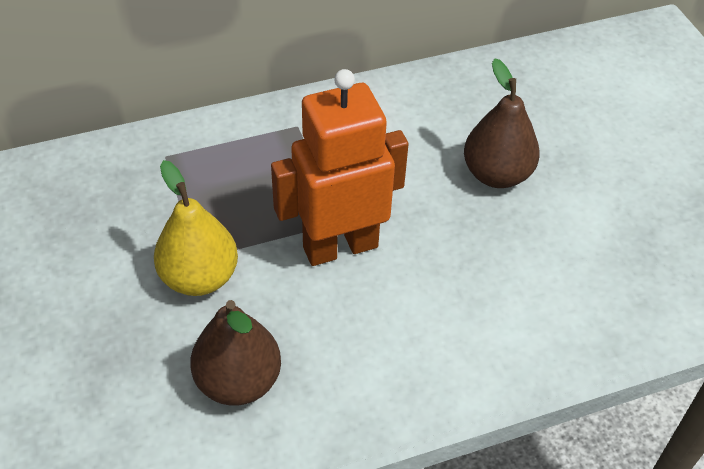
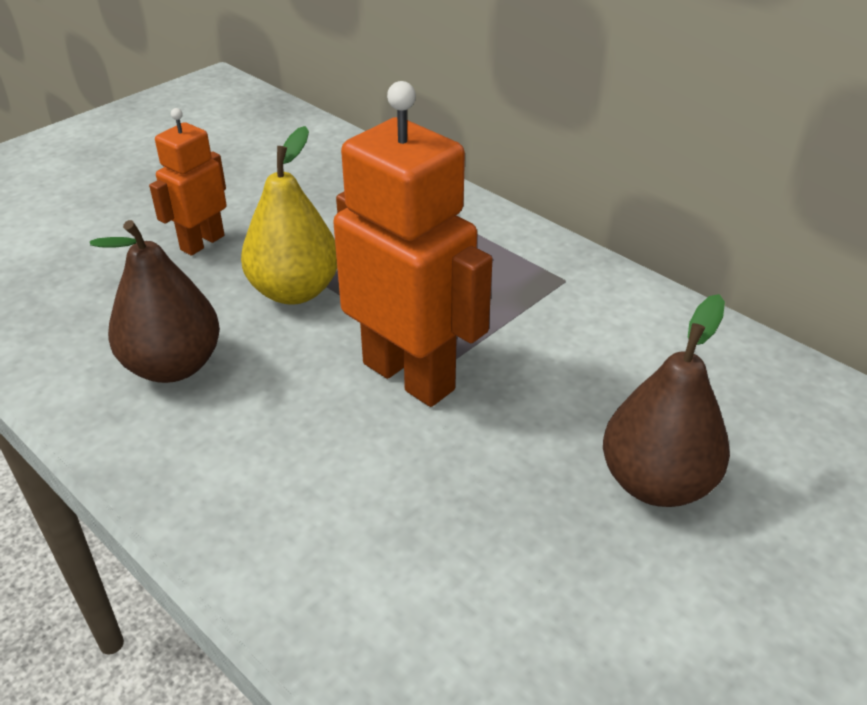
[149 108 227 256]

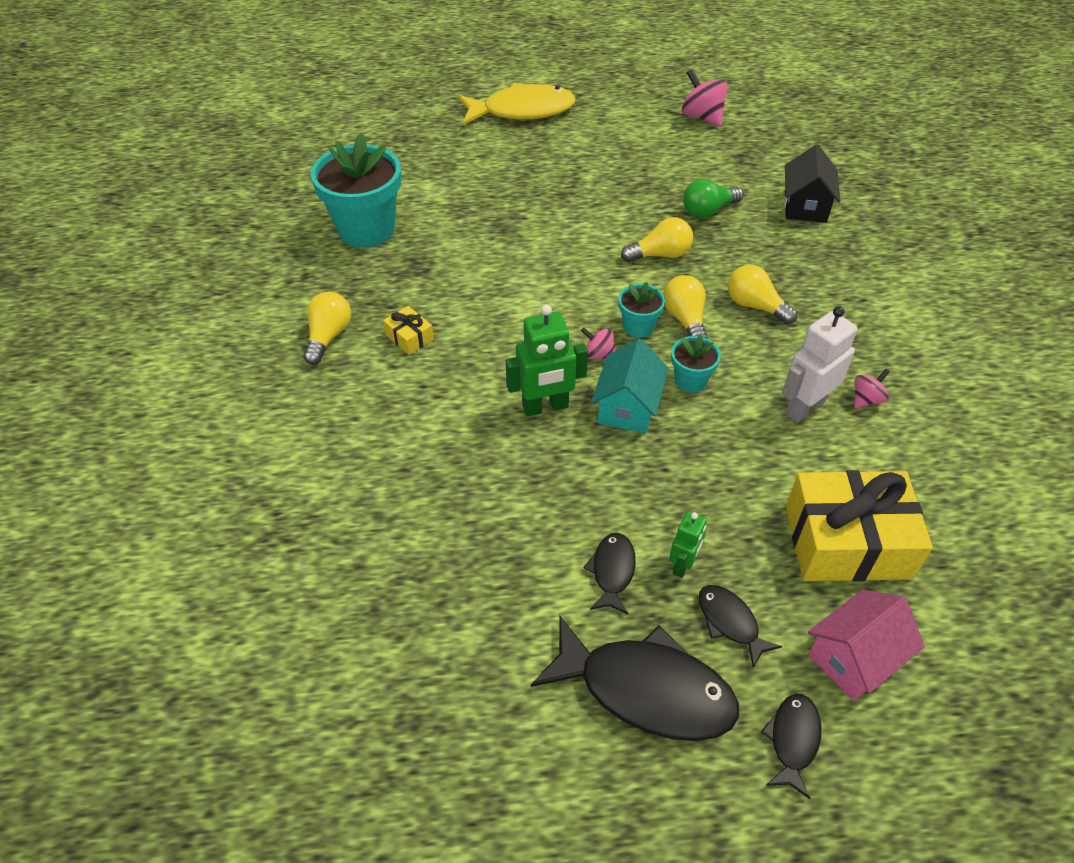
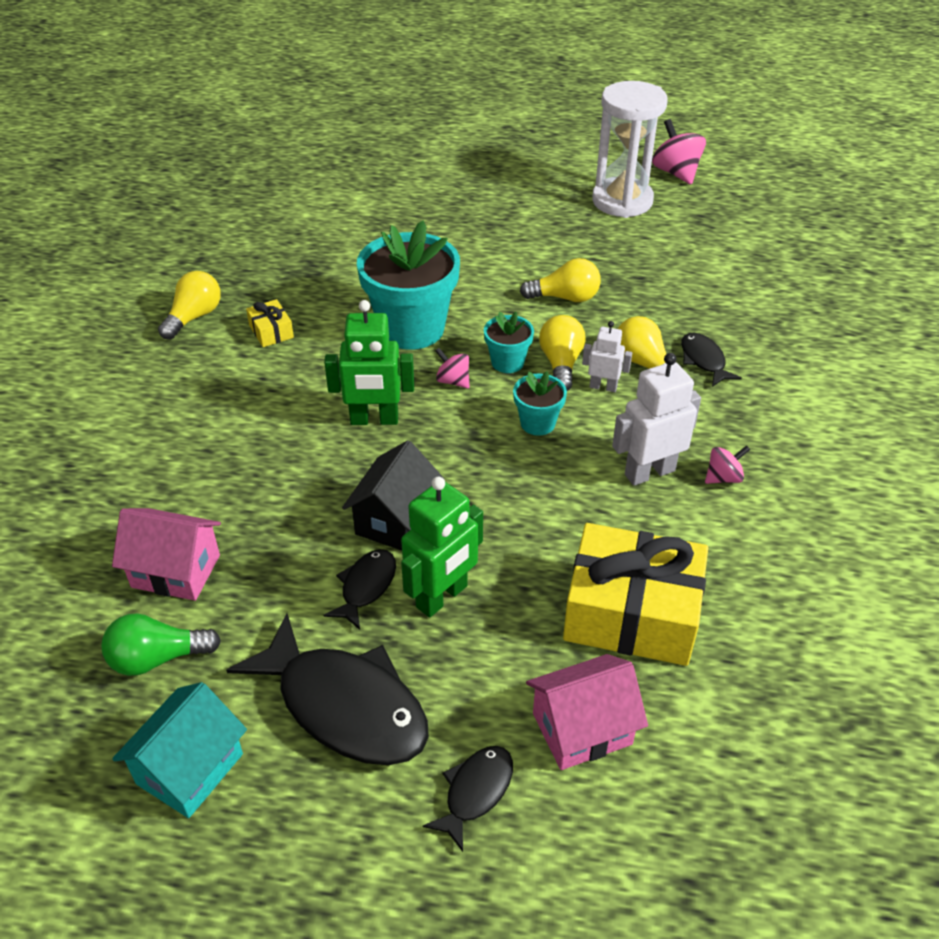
[357 221 460 350]
[458 83 576 125] (first image)
[112 682 247 818]
[401 477 483 617]
[101 613 221 676]
[681 333 742 387]
[342 440 444 551]
[112 508 221 601]
[582 321 632 392]
[592 81 668 218]

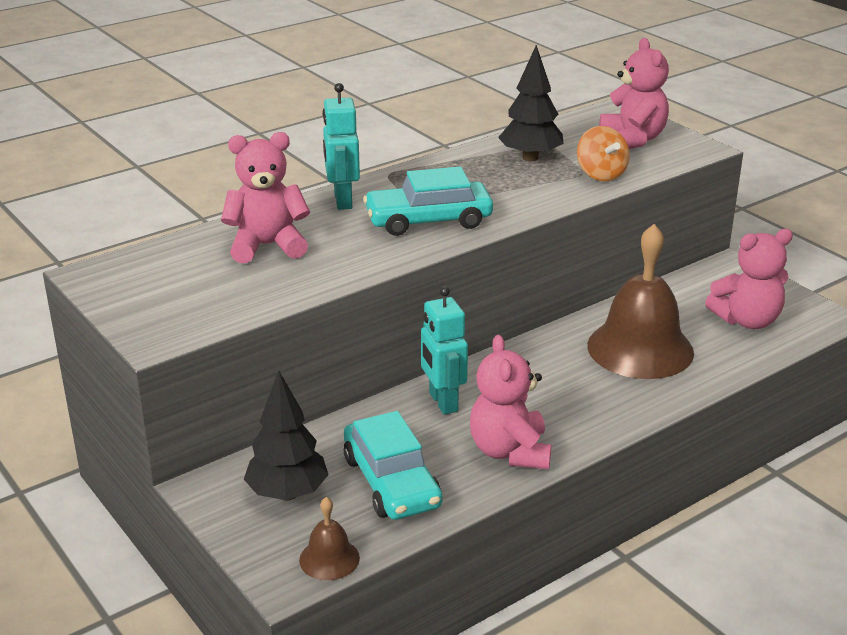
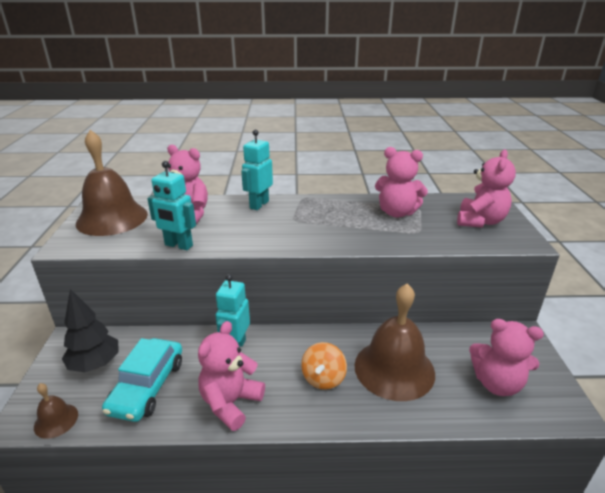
[363 167 493 236] (first image)
[375 147 428 217]
[301 342 347 390]
[76 130 148 236]
[147 161 196 250]

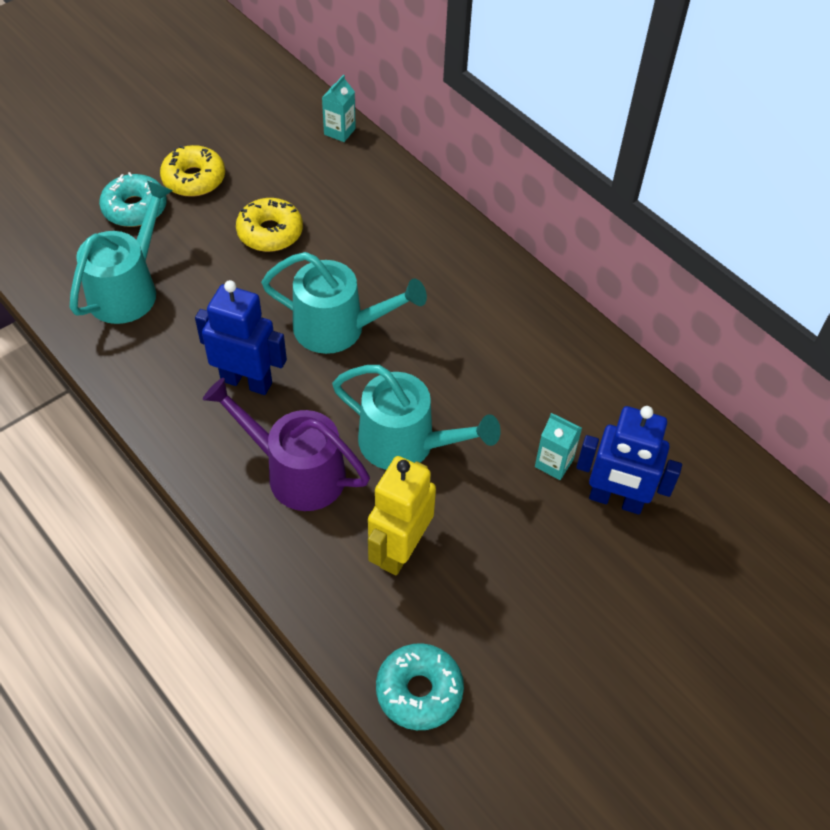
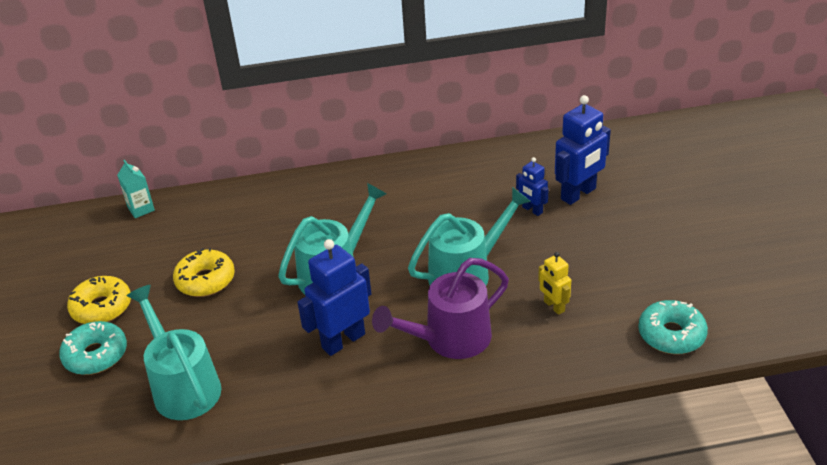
[538 252 571 315]
[516 157 548 216]

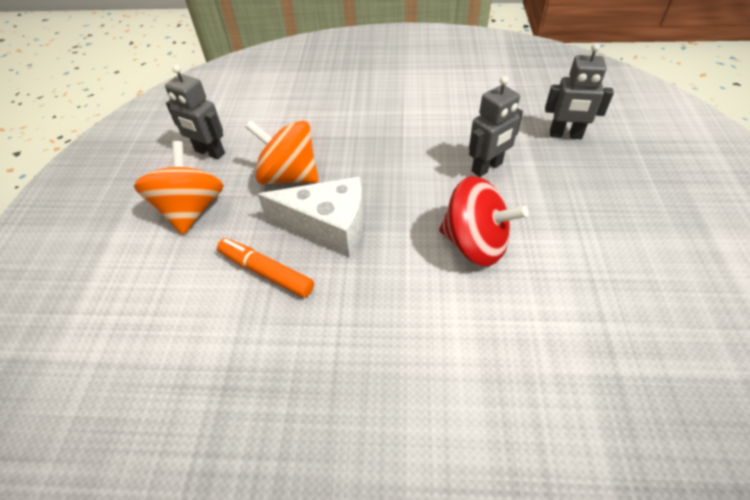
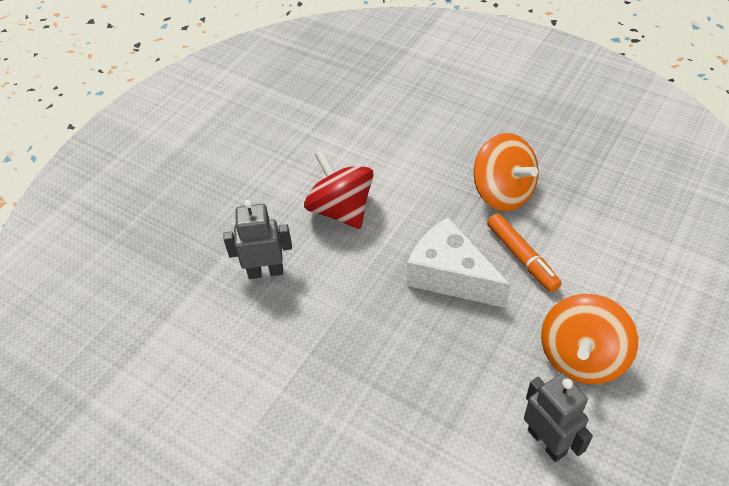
[474 133 539 211]
[545 43 614 139] (first image)

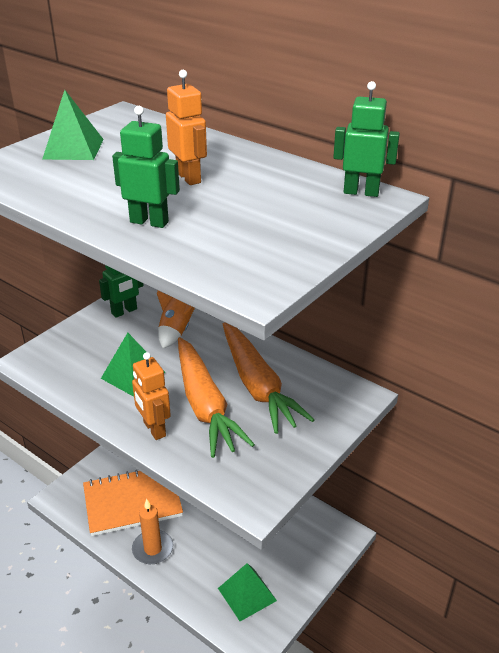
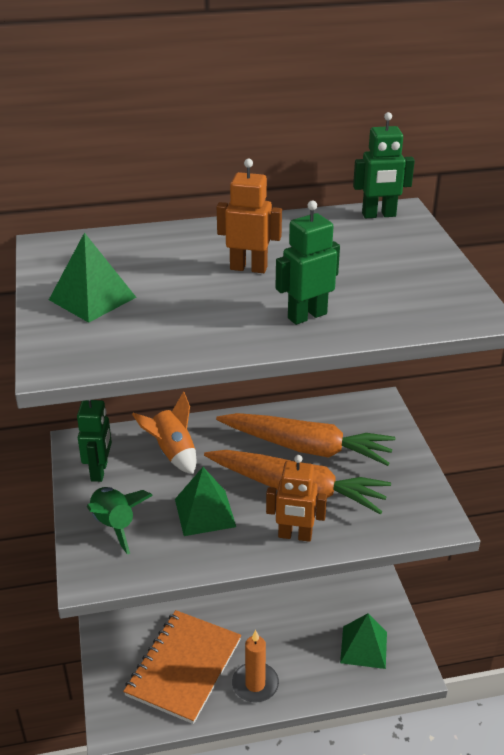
[353 112 415 218]
[87 487 153 554]

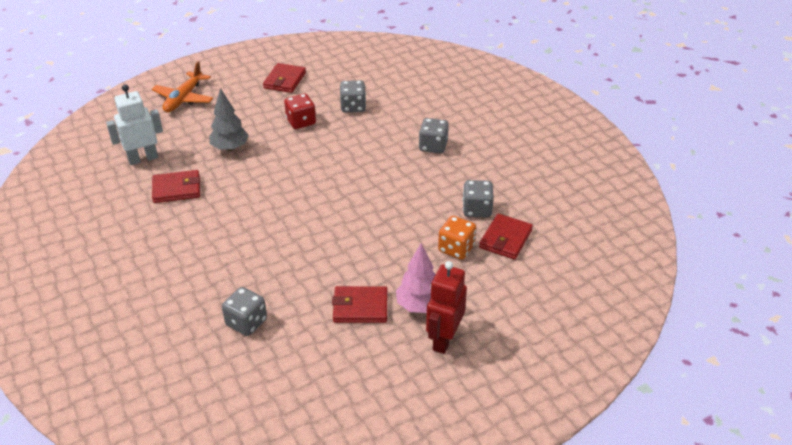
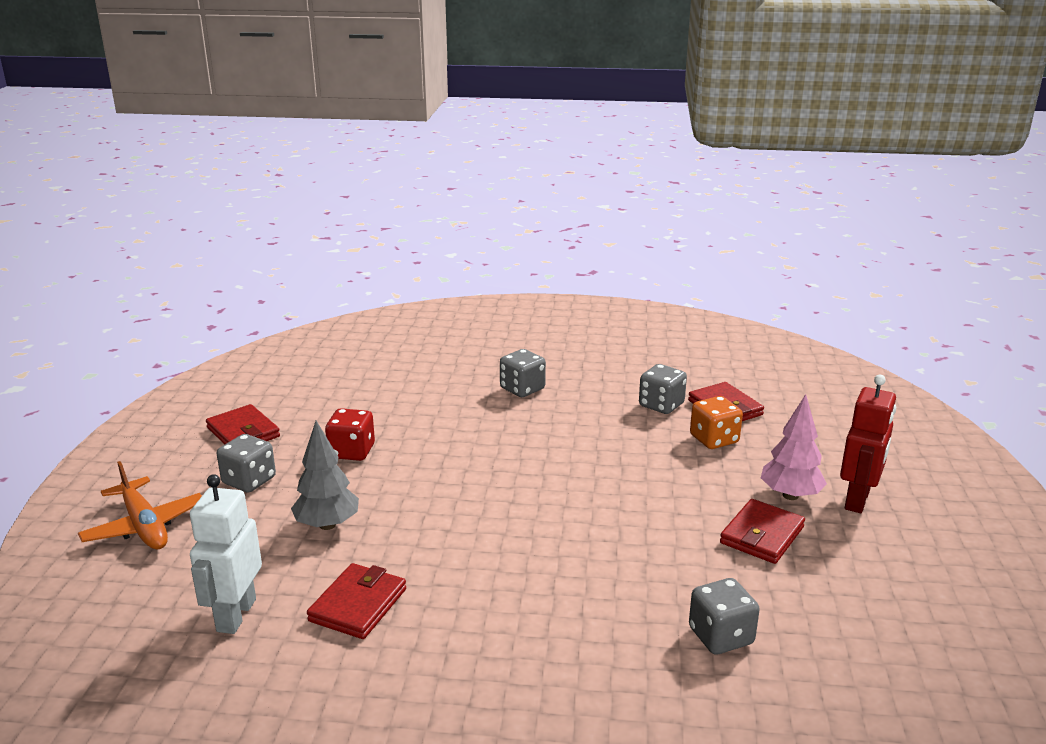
[217 434 276 493]
[840 375 896 513]

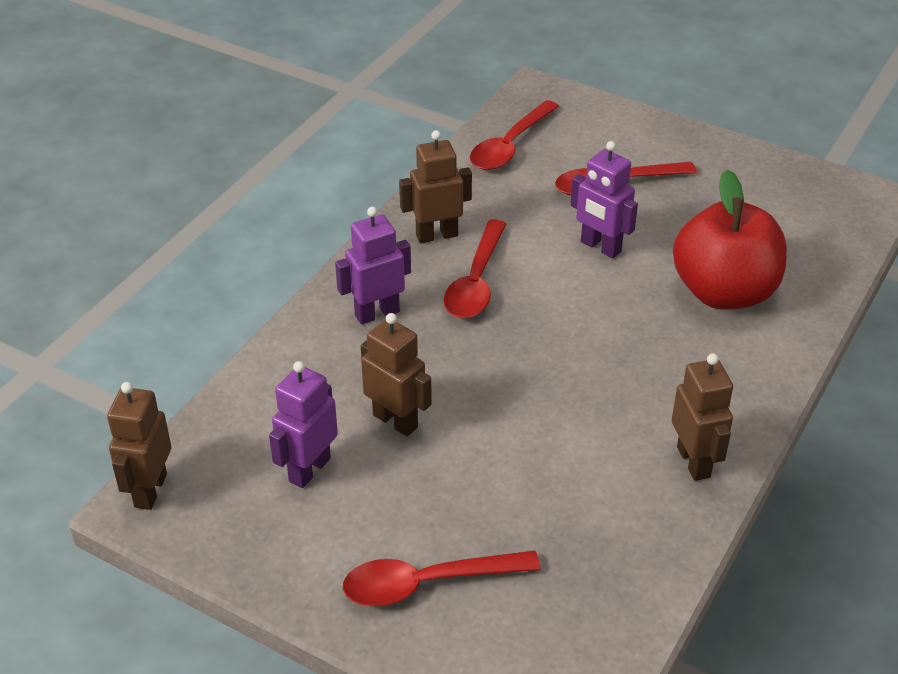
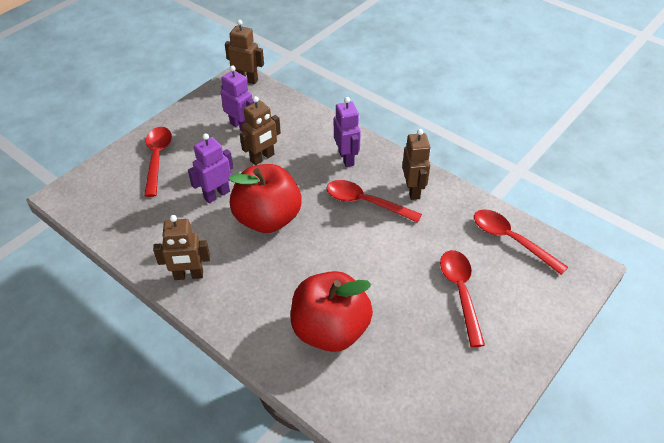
[188 133 233 203]
[229 164 302 233]

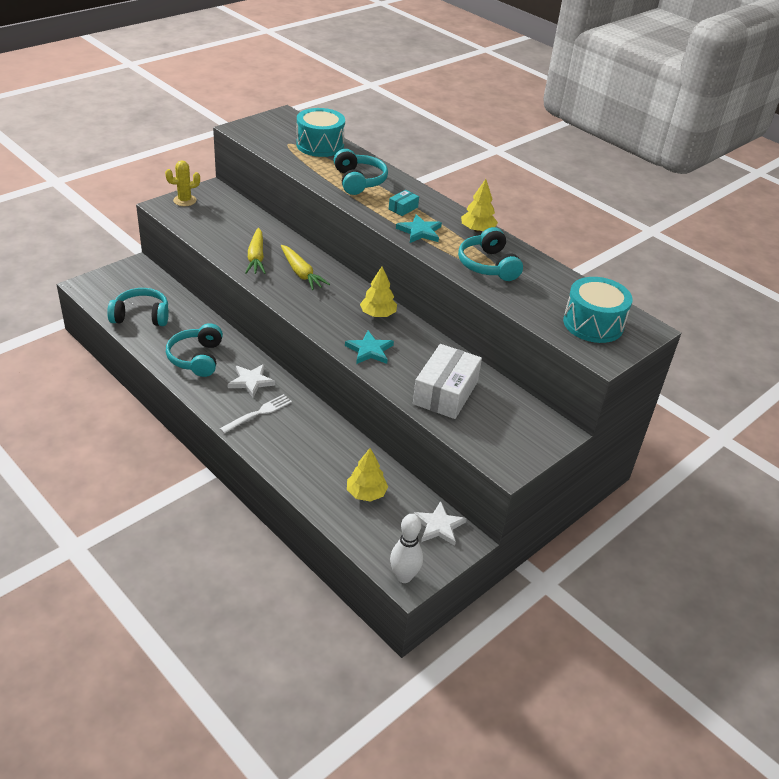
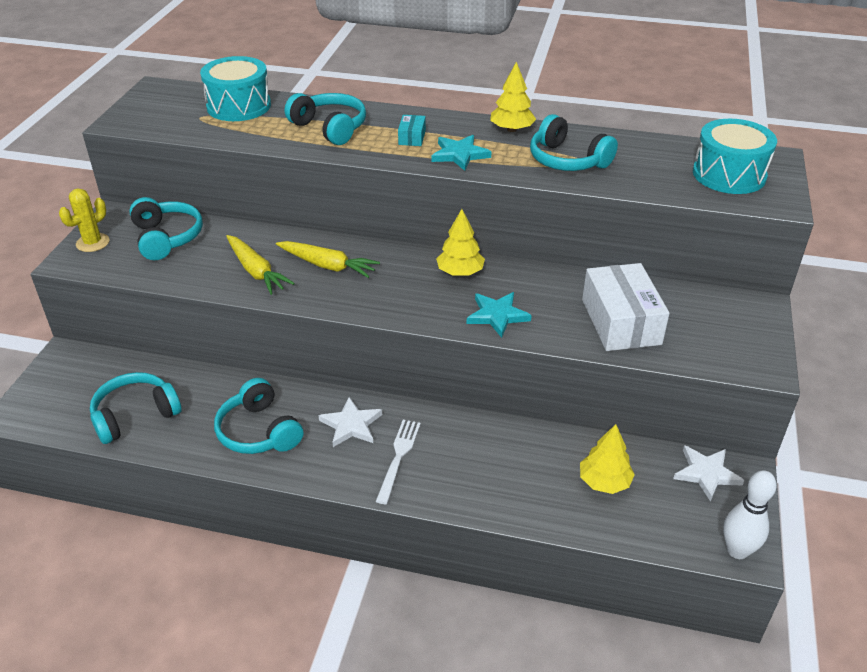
[129 197 203 260]

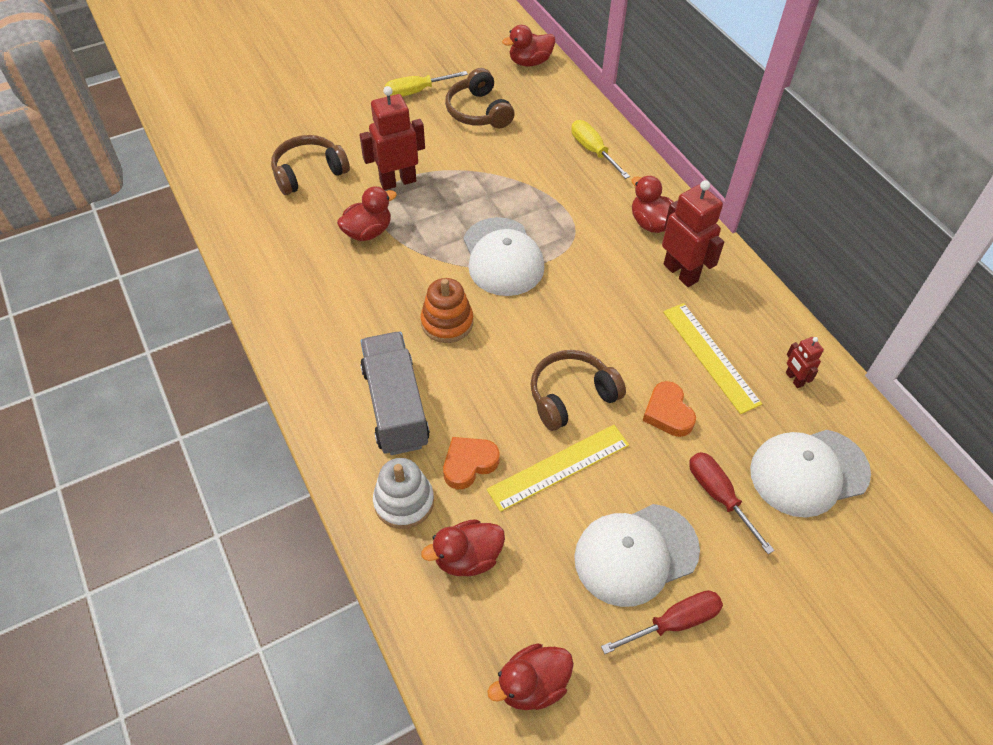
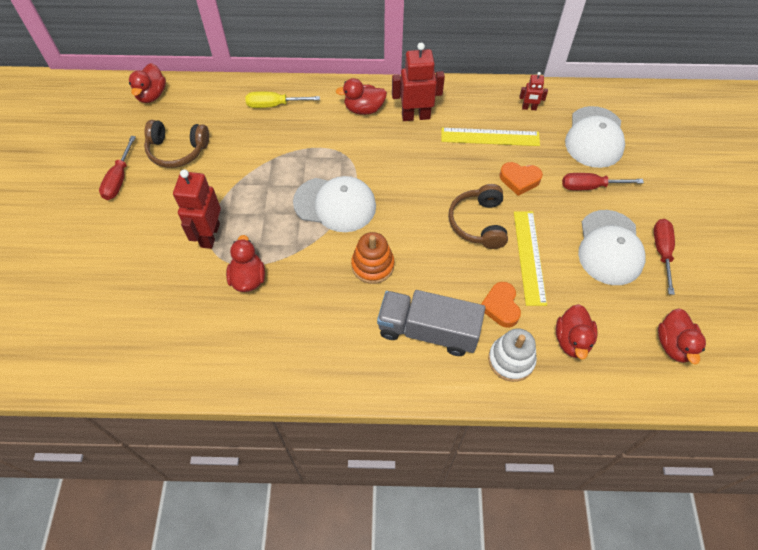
[271 135 350 195] (first image)
[99 136 136 200]

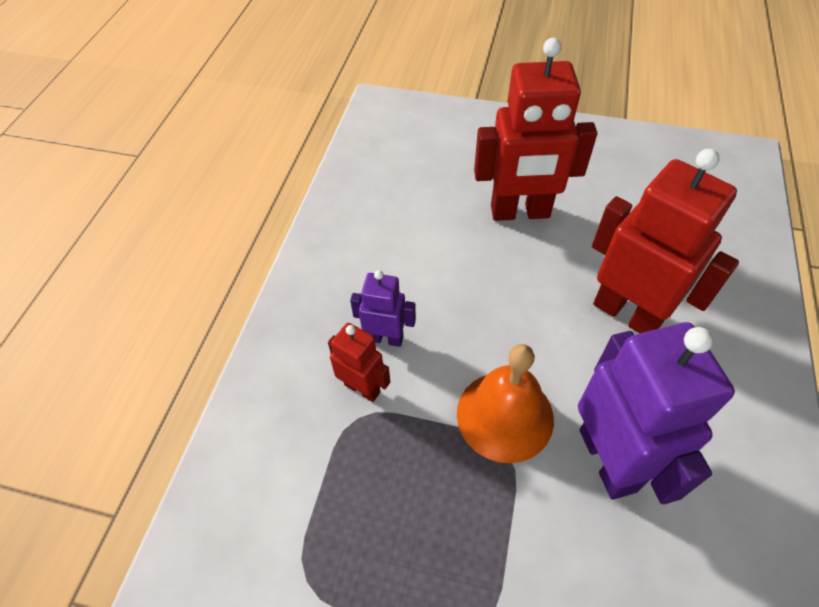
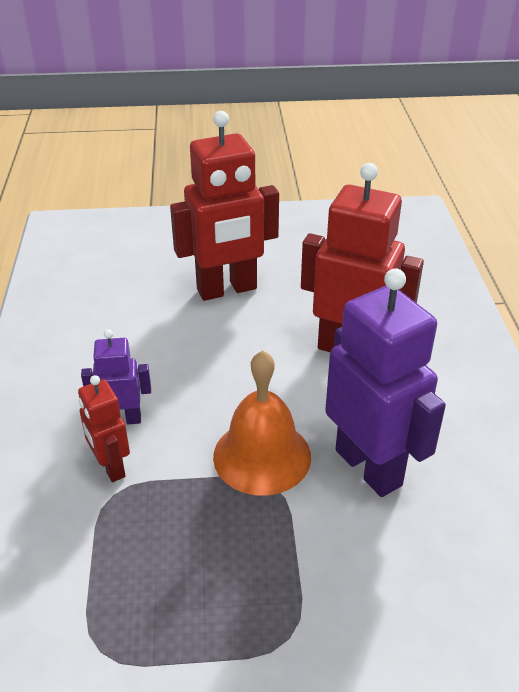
[78 375 130 482]

